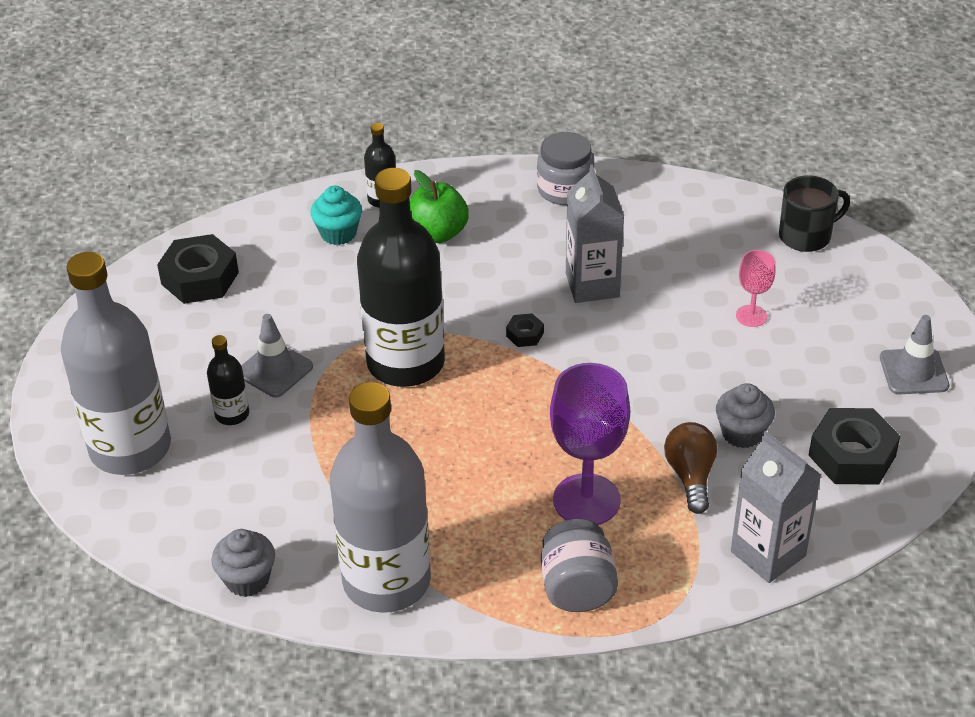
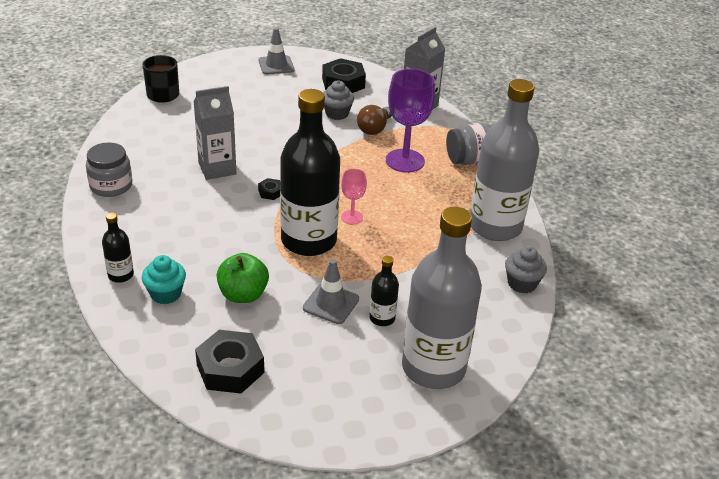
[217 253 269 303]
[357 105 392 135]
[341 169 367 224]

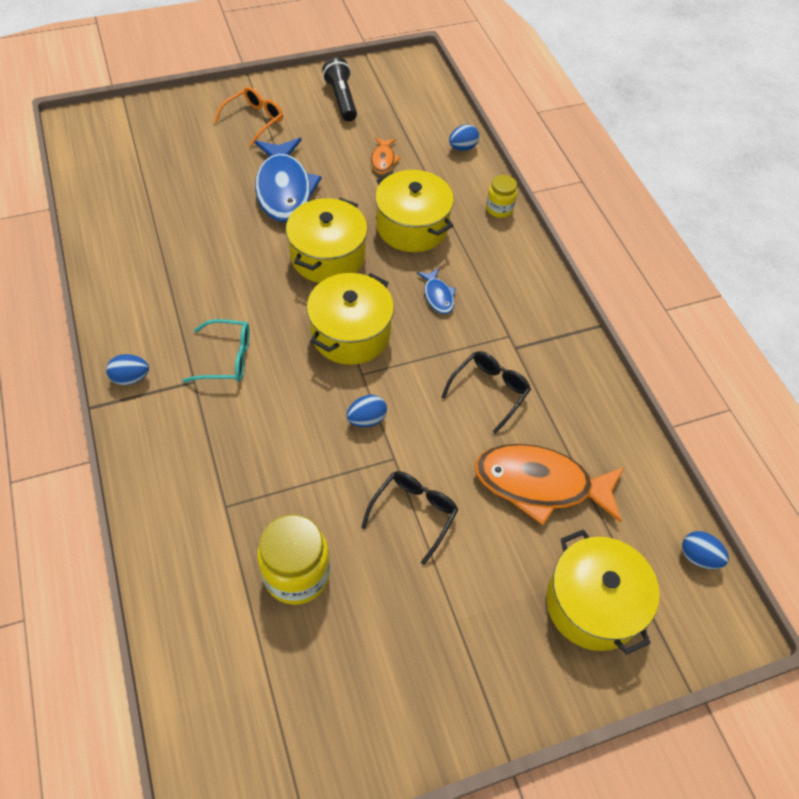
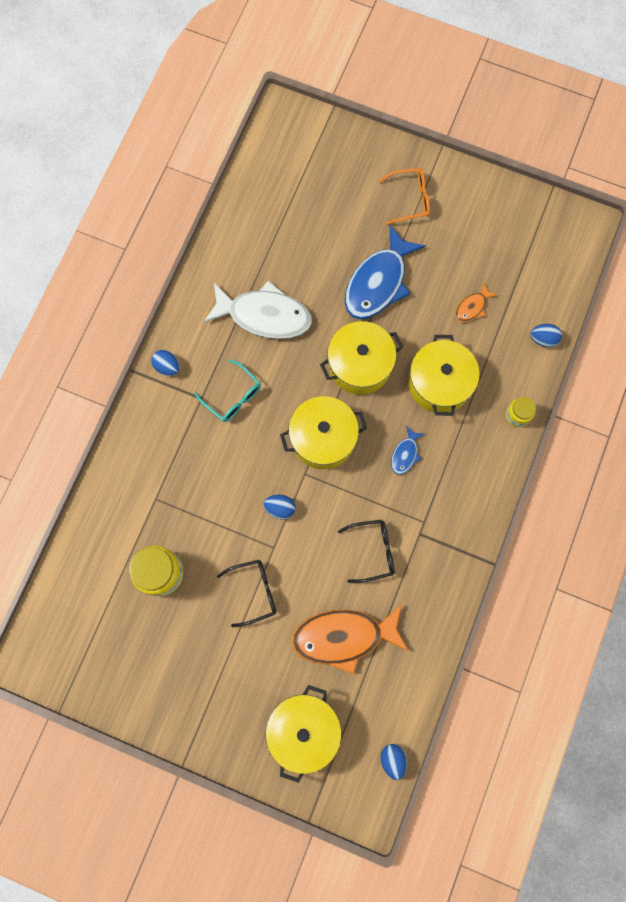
[322 58 357 122] (first image)
[291 605 408 674]
[204 281 312 339]

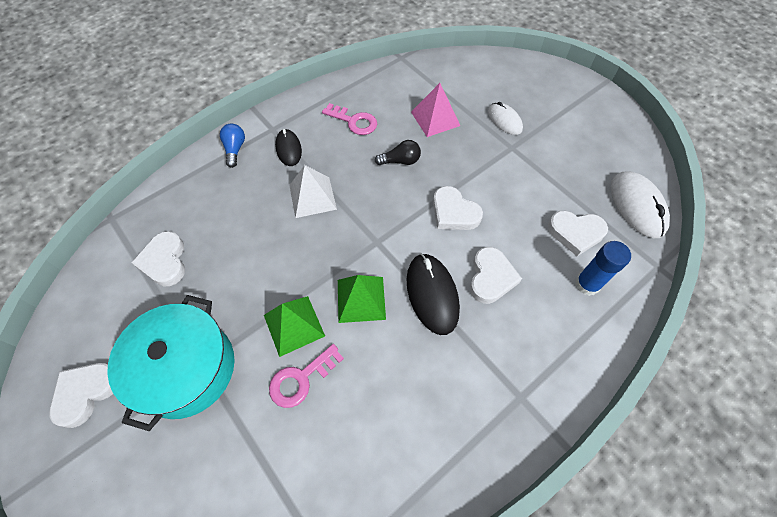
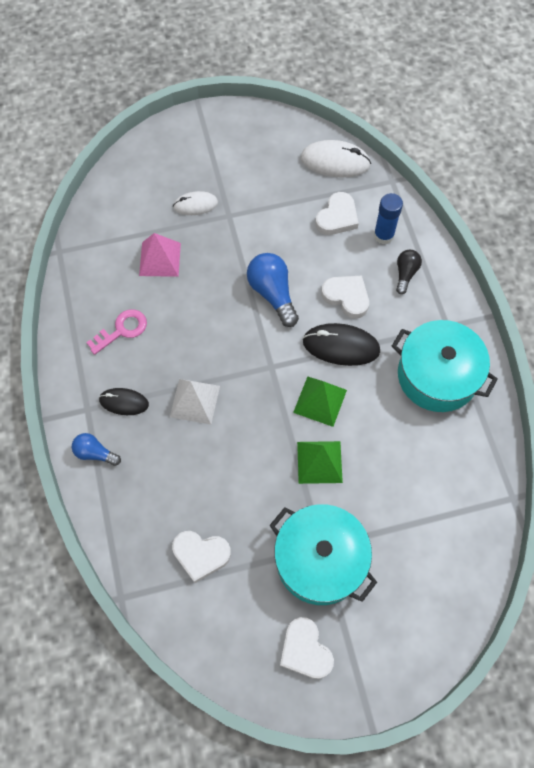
[269 344 344 408] (first image)
[396 250 422 294]
[247 253 299 327]
[392 320 498 412]

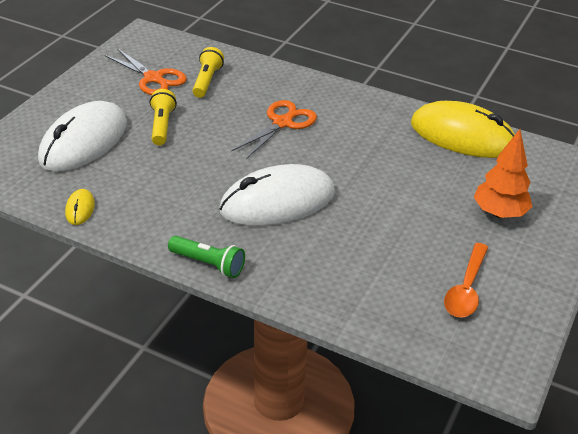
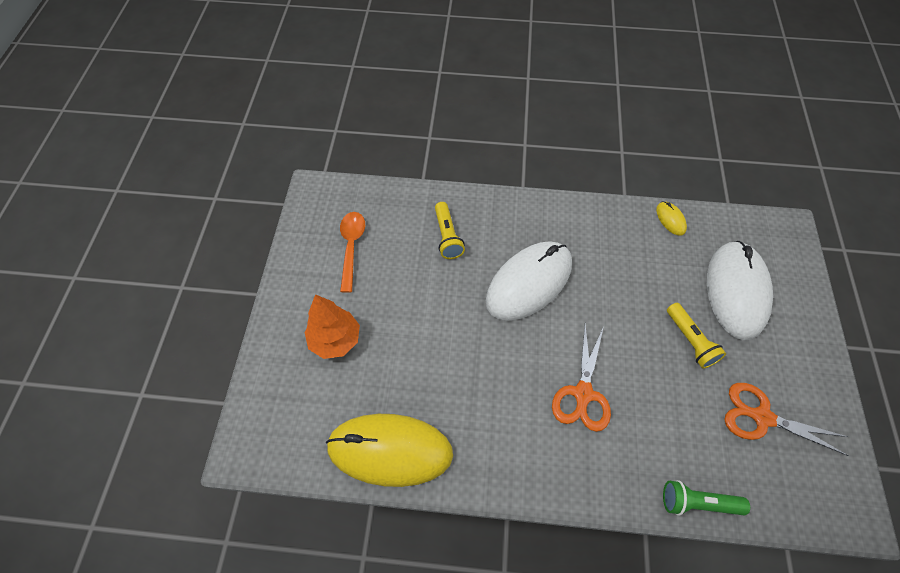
[663 480 750 516]
[435 202 465 259]

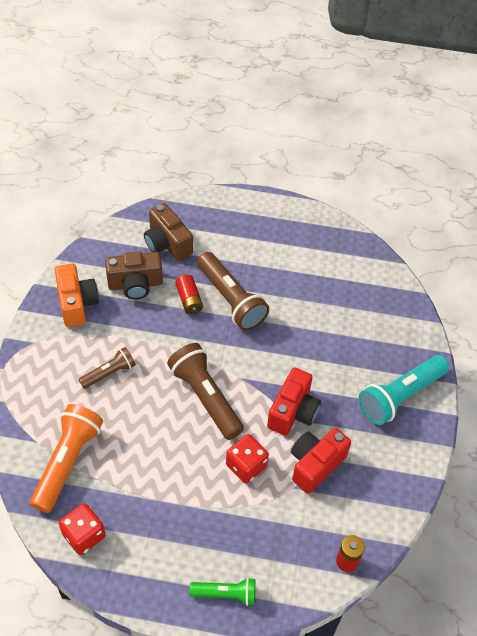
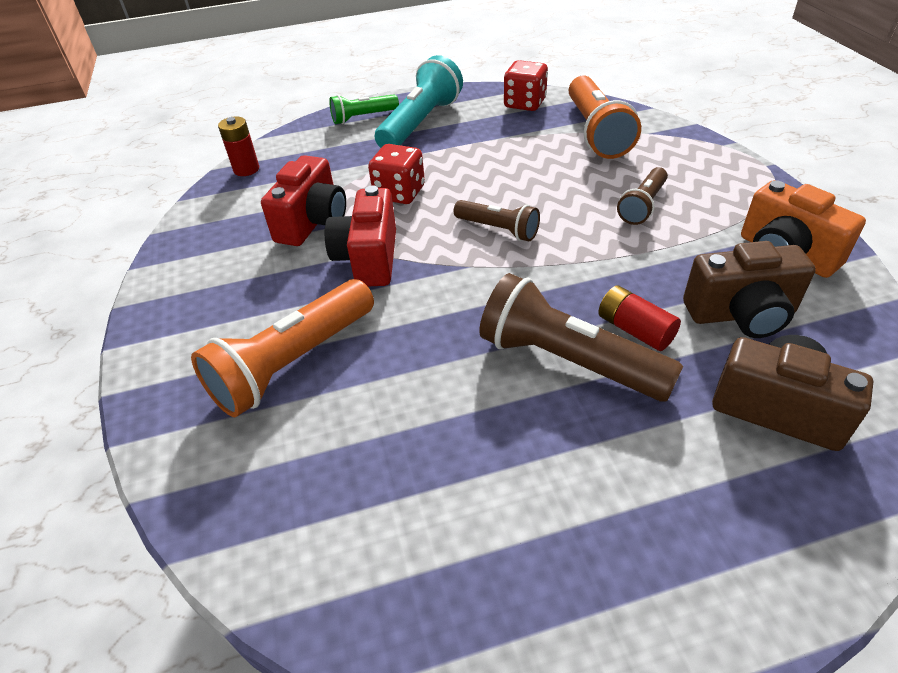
[683 241 816 338]
[454 200 540 241]
[375 55 463 148]
[191 279 374 417]

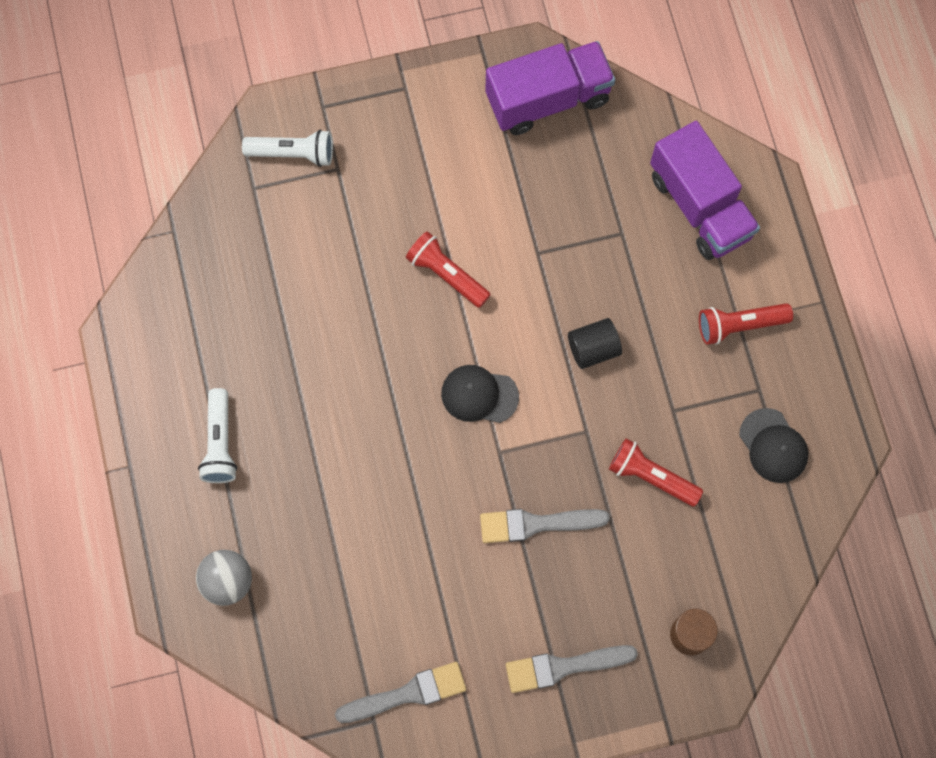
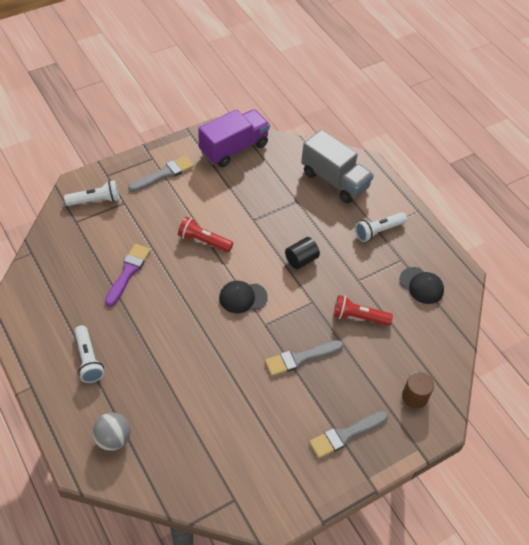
[128 156 194 192]
[301 130 374 203]
[355 212 407 242]
[105 244 151 307]

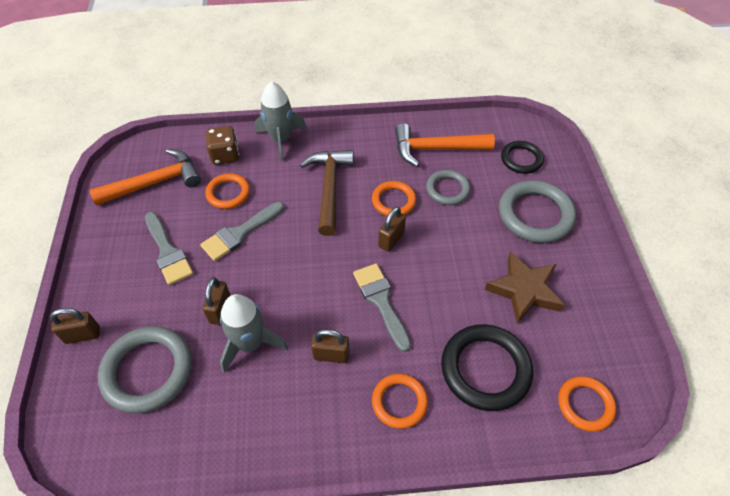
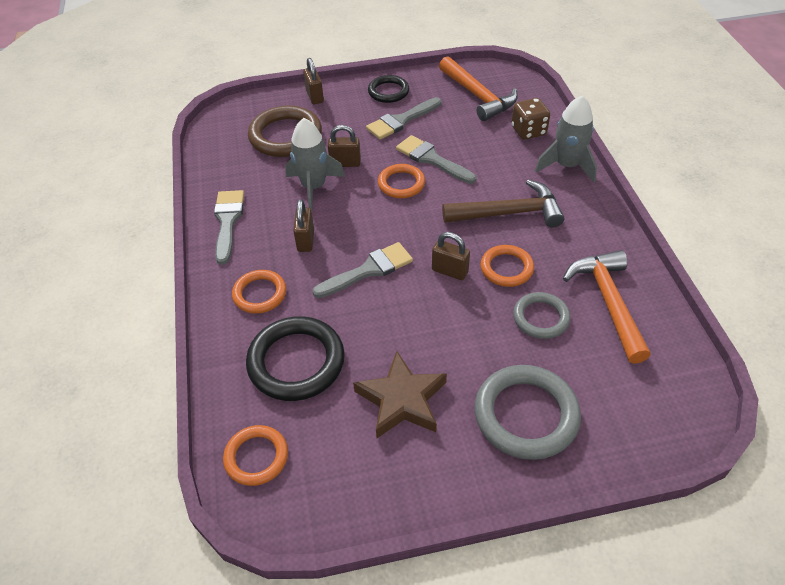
[248 105 322 157]
[378 164 425 198]
[368 75 409 103]
[214 190 244 265]

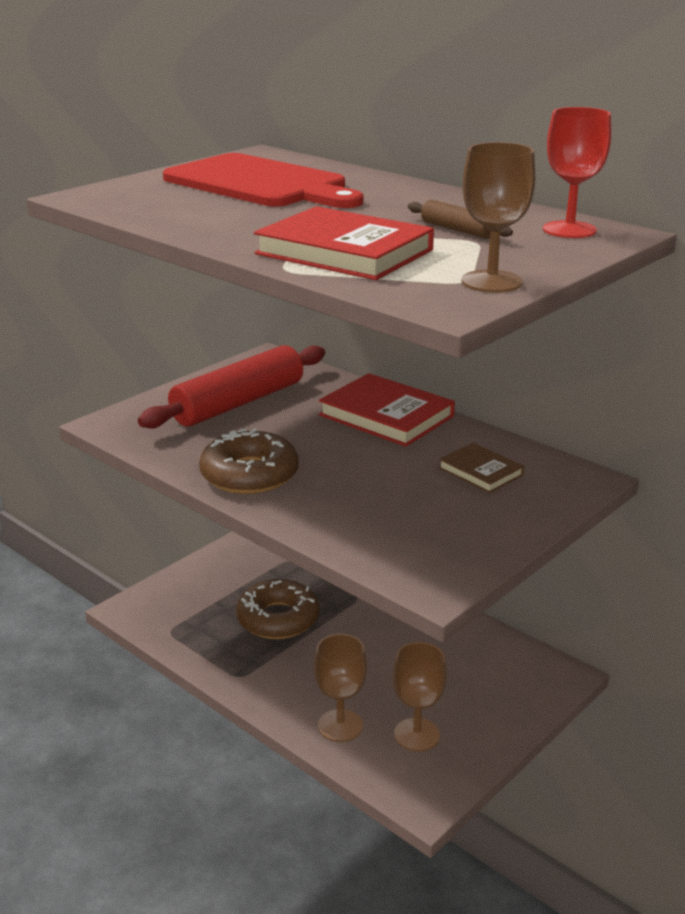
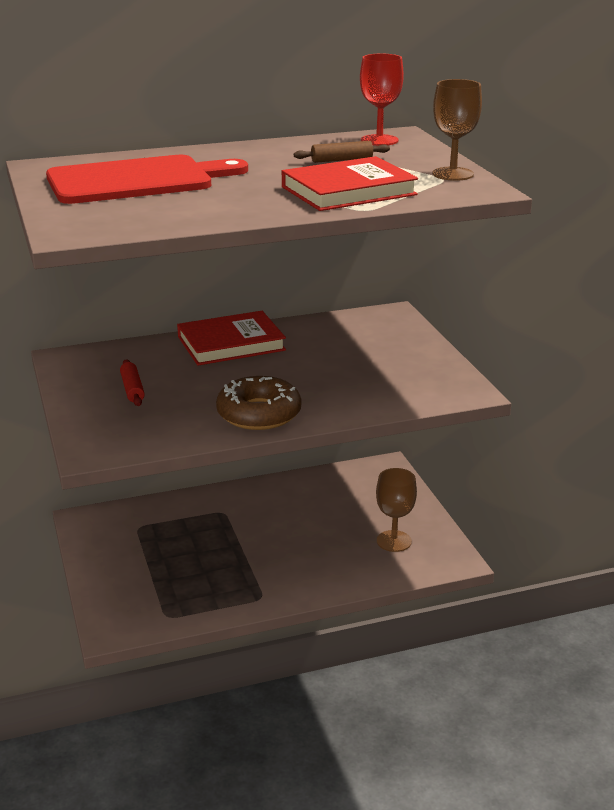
[120 359 145 406]
[236 579 320 639] (first image)
[314 634 367 742] (first image)
[439 443 524 493] (first image)

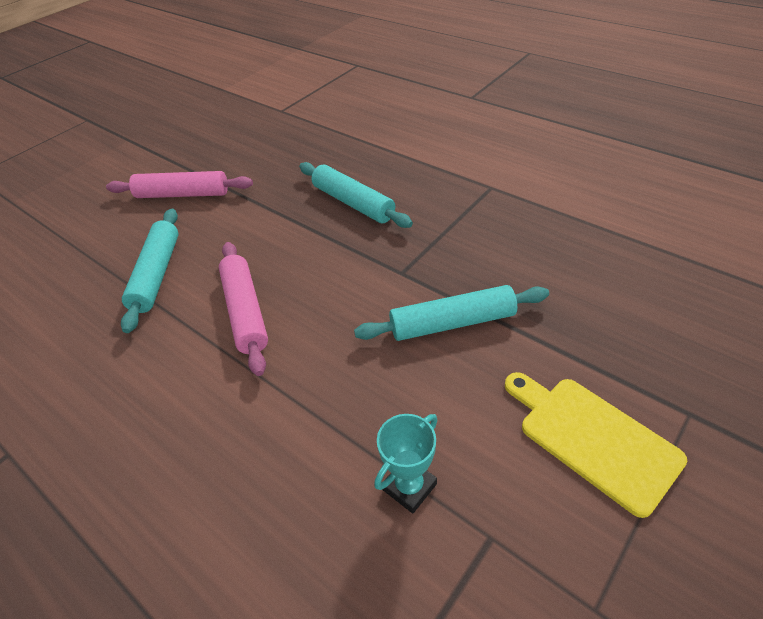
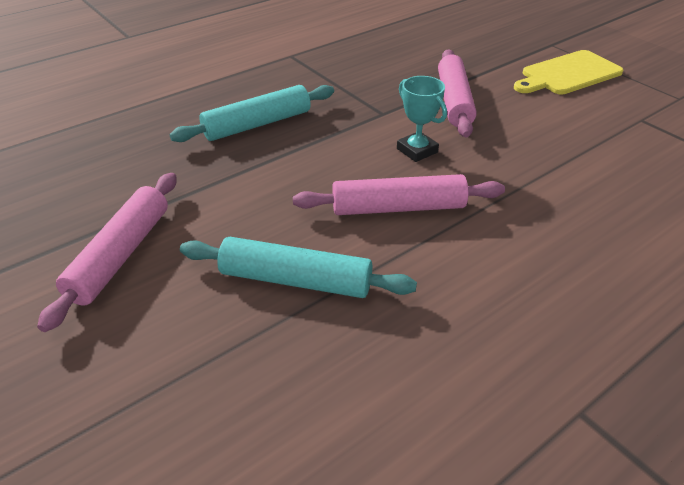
[438 49 477 137]
[397 76 447 162]

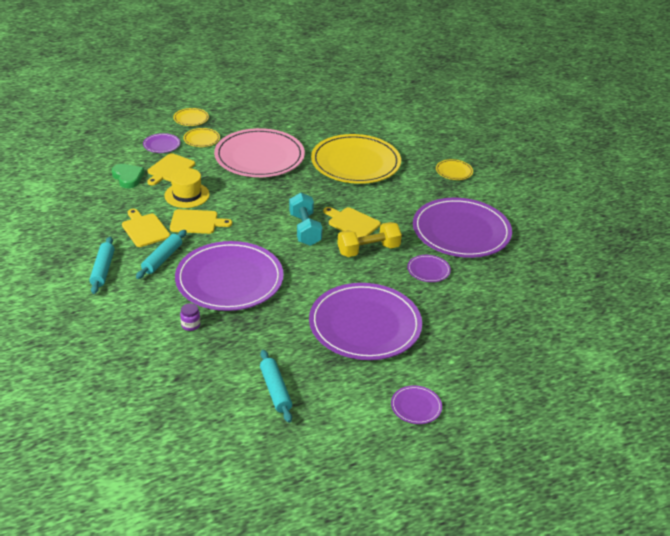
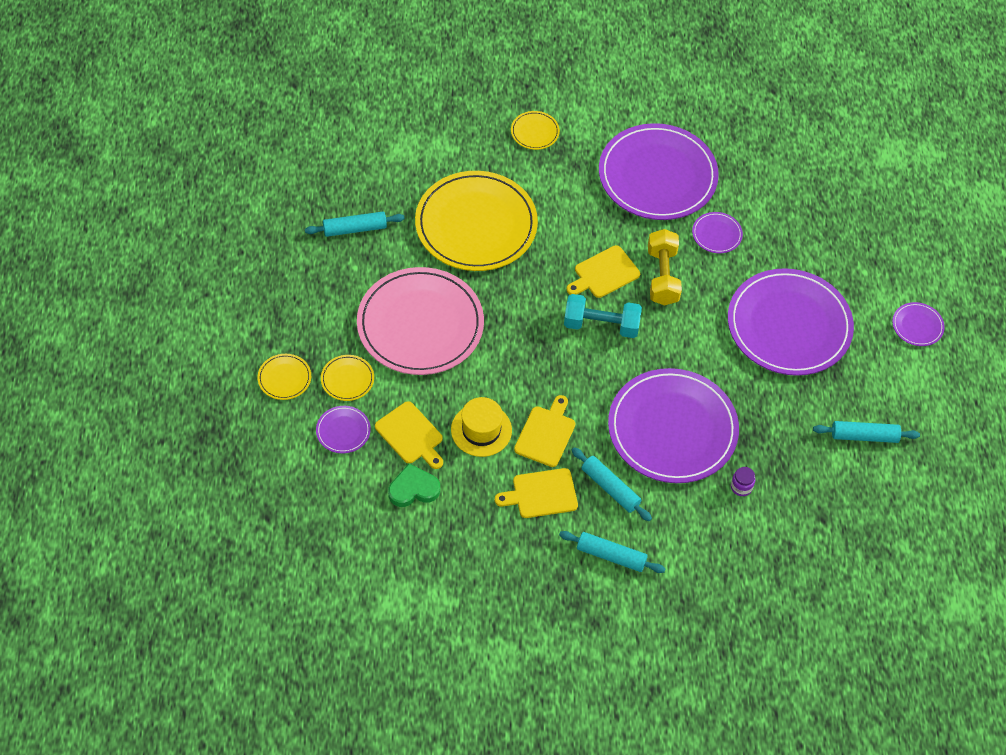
[305 212 405 237]

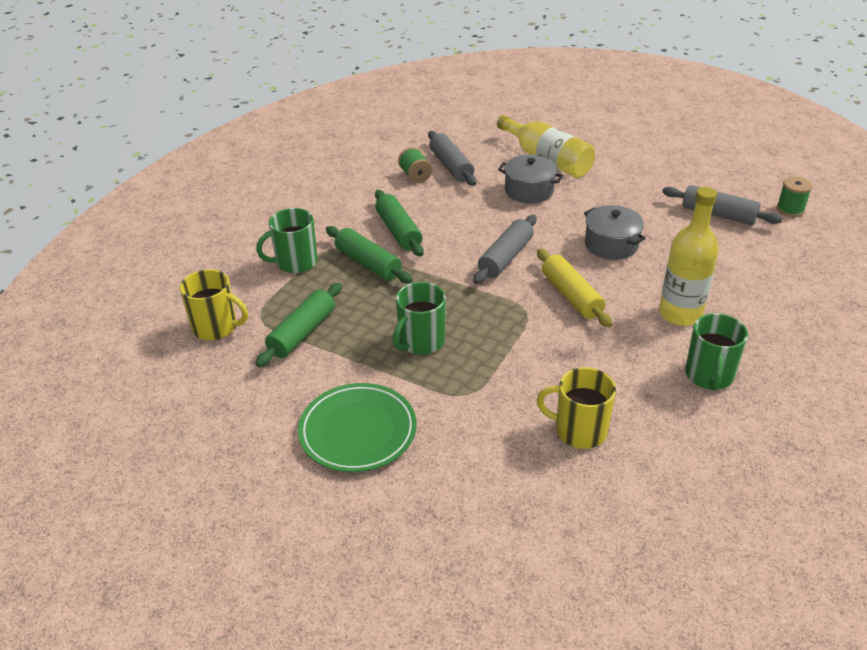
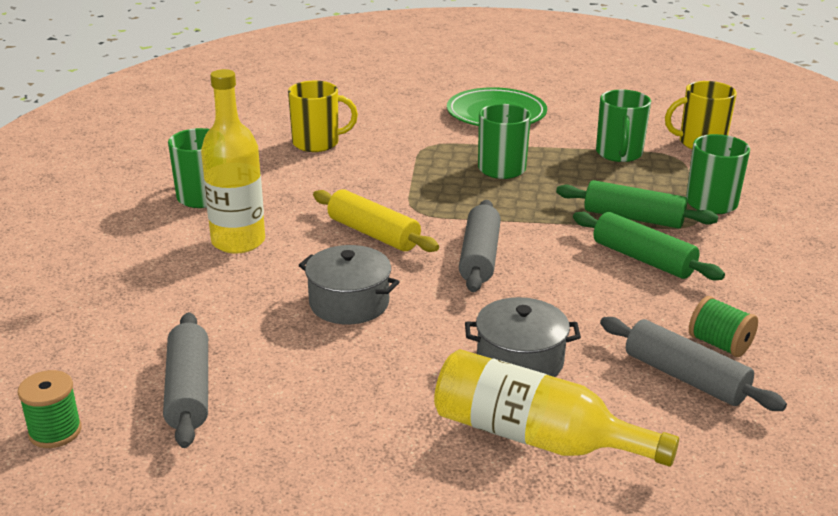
[596 90 651 162]
[163 312 208 448]

